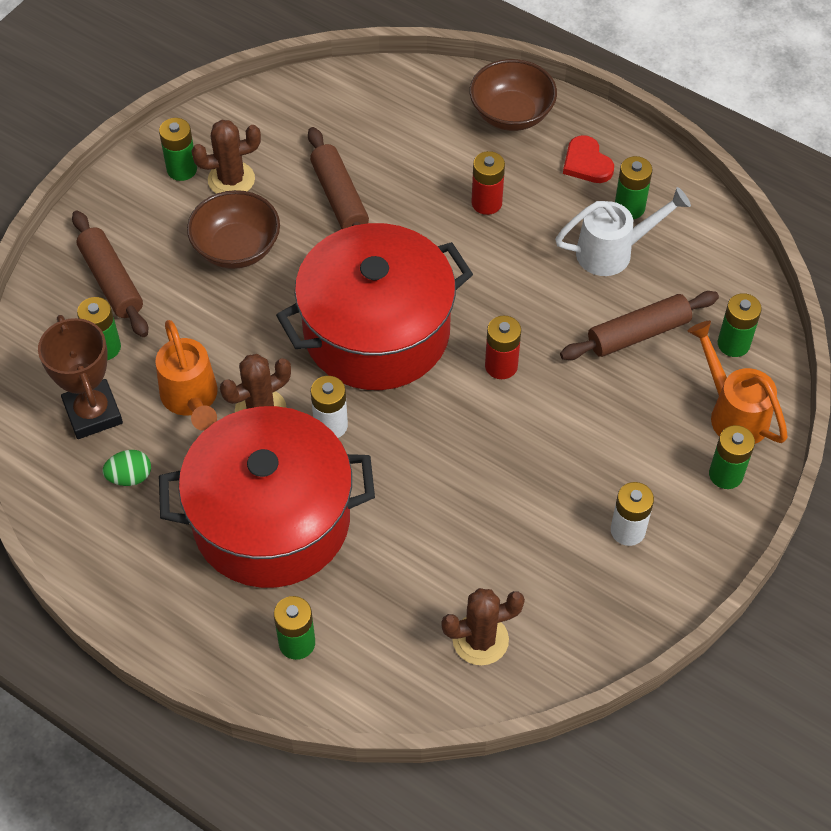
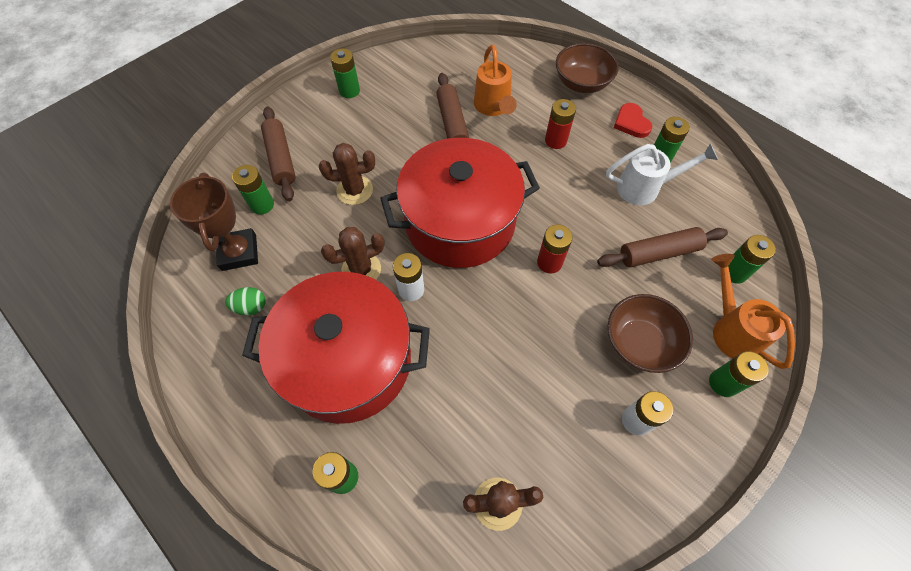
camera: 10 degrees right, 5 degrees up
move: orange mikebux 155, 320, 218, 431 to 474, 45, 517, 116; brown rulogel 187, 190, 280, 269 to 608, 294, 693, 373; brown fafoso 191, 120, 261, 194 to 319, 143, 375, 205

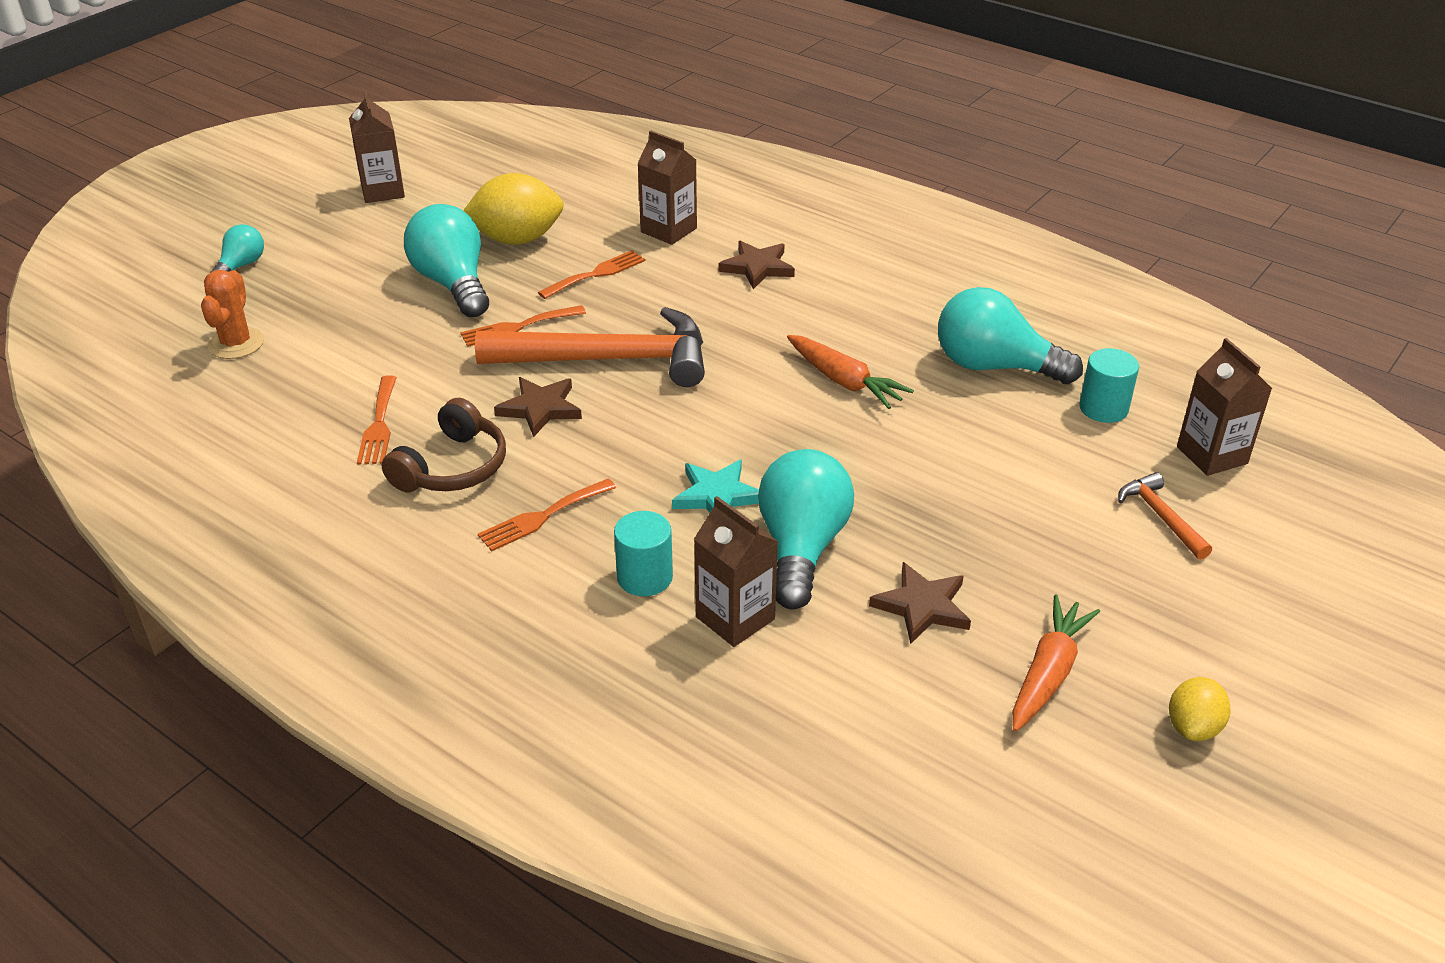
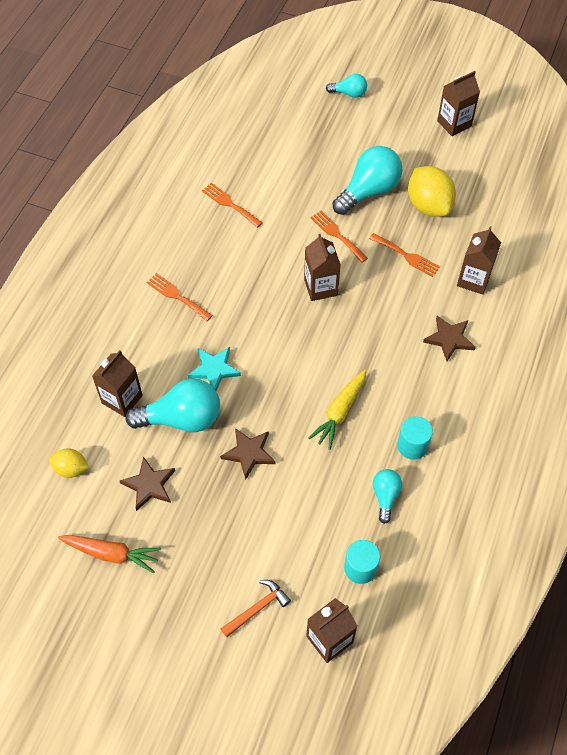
camera: 75 degrees right, 20 degrees up
delete: orange fafoso 201, 270, 264, 359; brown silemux 382, 398, 506, 492
move: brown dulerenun 494, 377, 582, 437 to 220, 428, 276, 480; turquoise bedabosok 614, 511, 673, 596 to 397, 416, 433, 460; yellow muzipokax 1169, 677, 1230, 741 to 49, 448, 89, 478
replace: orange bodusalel 475, 307, 705, 387 to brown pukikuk 304, 234, 341, 301
recolor: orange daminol 787, 335, 914, 409 to yellow daminol 308, 370, 366, 450
rotate: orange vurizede 357, 375, 397, 465 = 202, 183, 263, 228 60 degrees clockwise
resize: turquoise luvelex 938, 287, 1083, 384 = 373, 469, 402, 524 x0.53

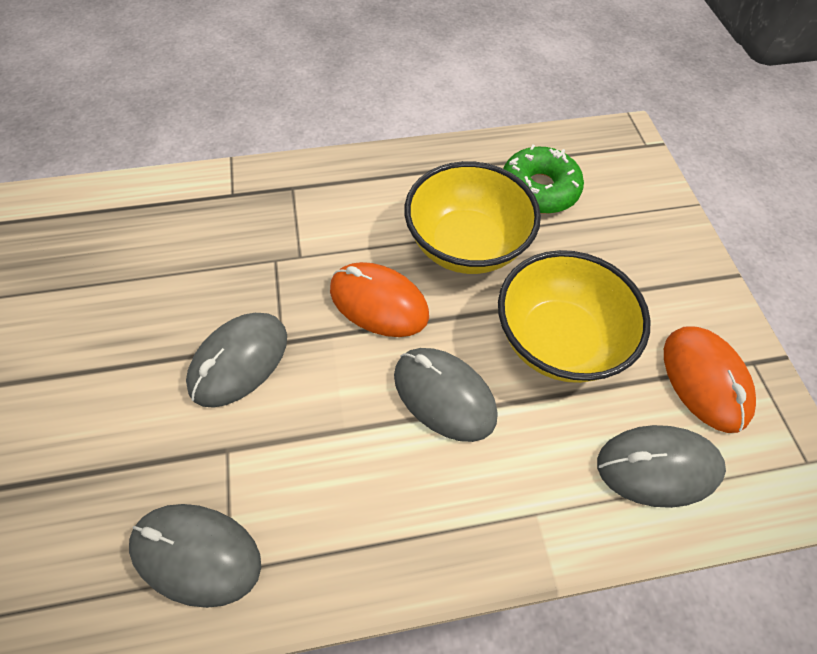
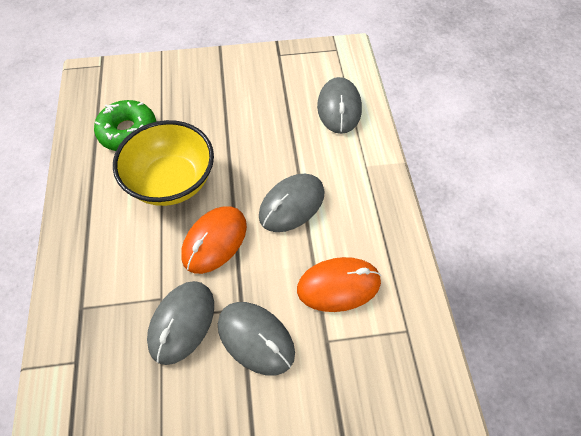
camera: 85 degrees left, 0 degrees up
delete: yellow rulogel 498, 250, 651, 383
move: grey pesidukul 129, 504, 261, 608 to 147, 281, 214, 365; orange pesidukul 664, 326, 756, 433 to 297, 257, 381, 312

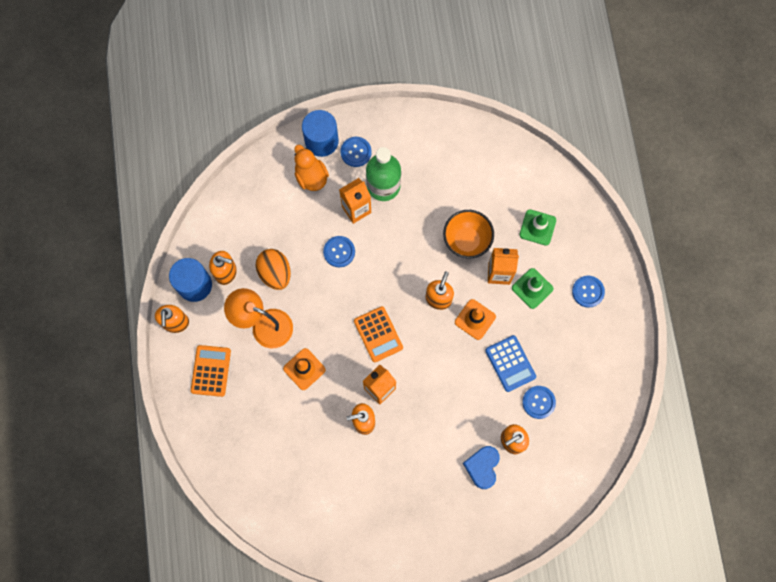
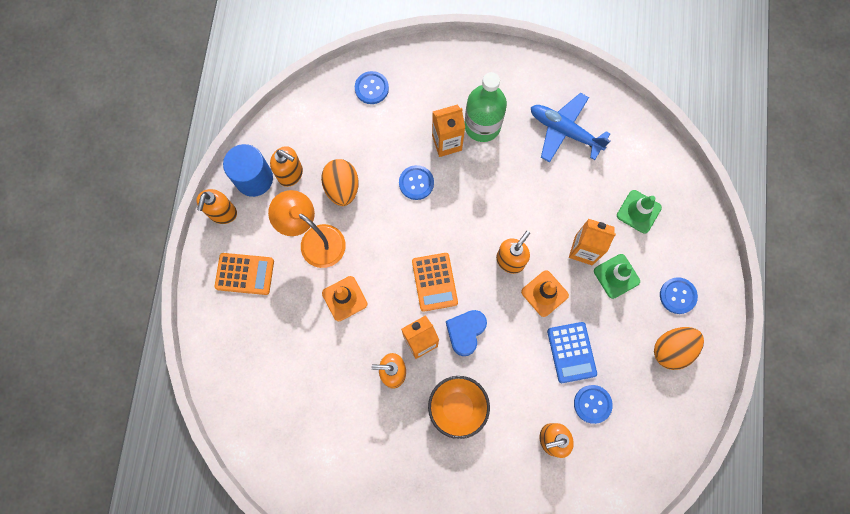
camera: 15 degrees right, 0 degrees up
delete: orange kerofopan 294, 145, 329, 191; blue bedabosok 302, 110, 339, 157
insert: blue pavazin 531, 93, 610, 162; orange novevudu 654, 327, 704, 370
move: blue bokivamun 340, 137, 372, 167 to 355, 71, 389, 104; orange rulogel 443, 210, 494, 259 to 428, 376, 490, 439; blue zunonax 463, 446, 500, 489 to 446, 310, 487, 356
rotate: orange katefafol 191, 345, 231, 397 = 215, 253, 274, 295 75 degrees clockwise

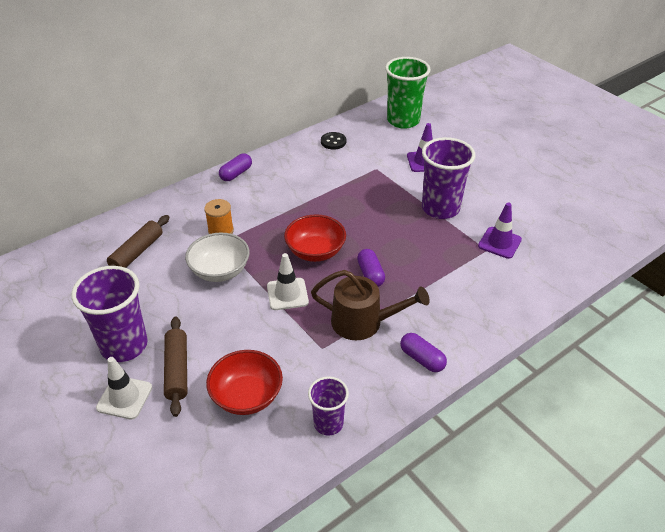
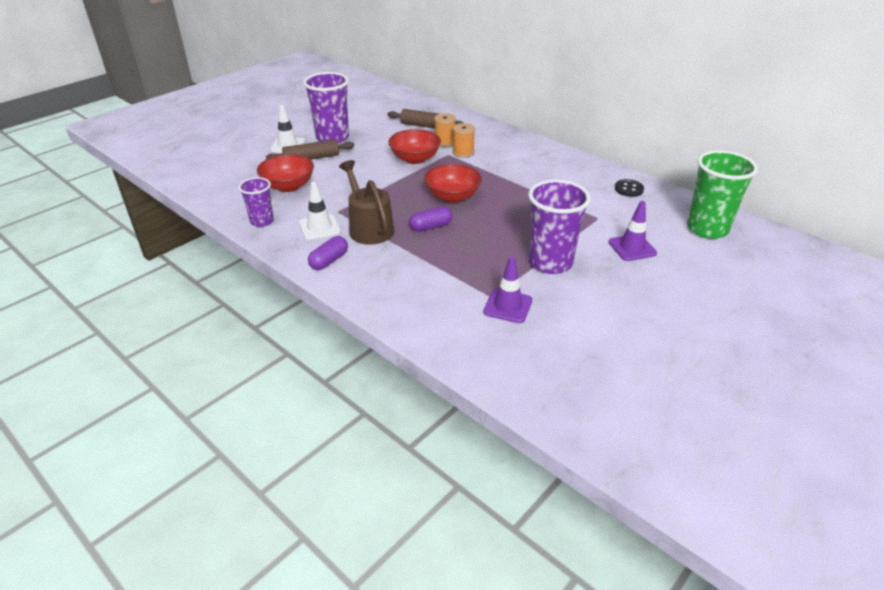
camera: 80 degrees right, 5 degrees down
delete: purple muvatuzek 219, 153, 252, 181
insert: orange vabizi 434, 113, 456, 147
move: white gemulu 267, 253, 309, 310 to 299, 182, 341, 240
recolor: white rulogel 185, 233, 250, 282 to red rulogel 388, 129, 441, 164
rotate: brown mikebux 311, 270, 430, 340 = 339, 160, 394, 245 150 degrees clockwise

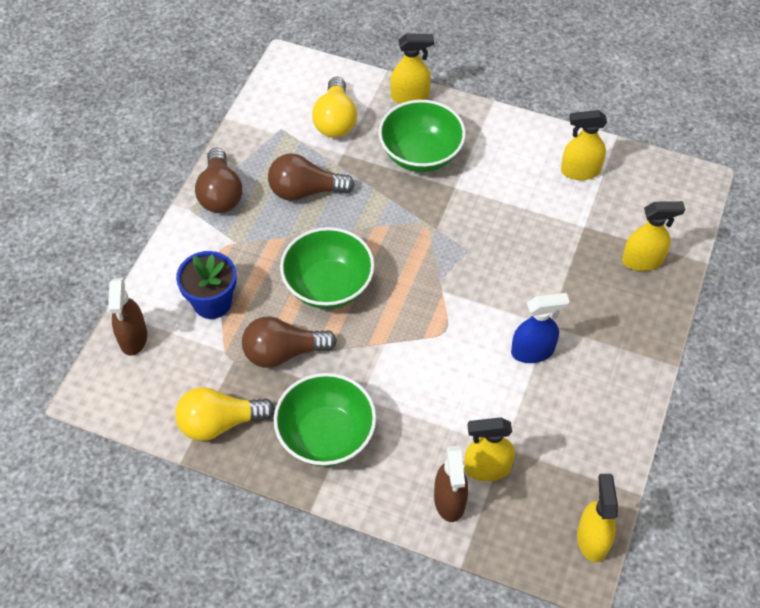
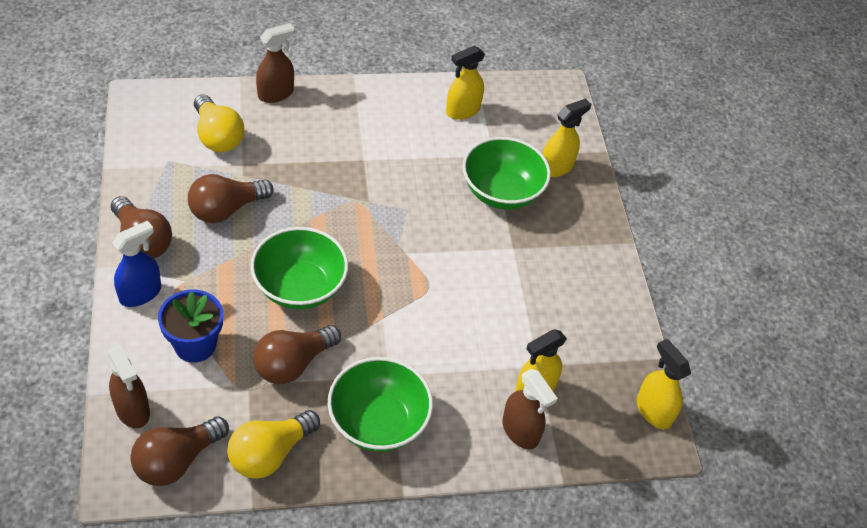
camera: 35 degrees left, 5 degrees down
insert: brown luvelex 130, 416, 229, 486
move: green rulogel 379, 100, 466, 172 to 463, 137, 551, 210; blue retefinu 511, 293, 570, 363 to 112, 220, 161, 307
recolor: yellow retefinu 391, 33, 434, 104 to brown retefinu 256, 23, 295, 103

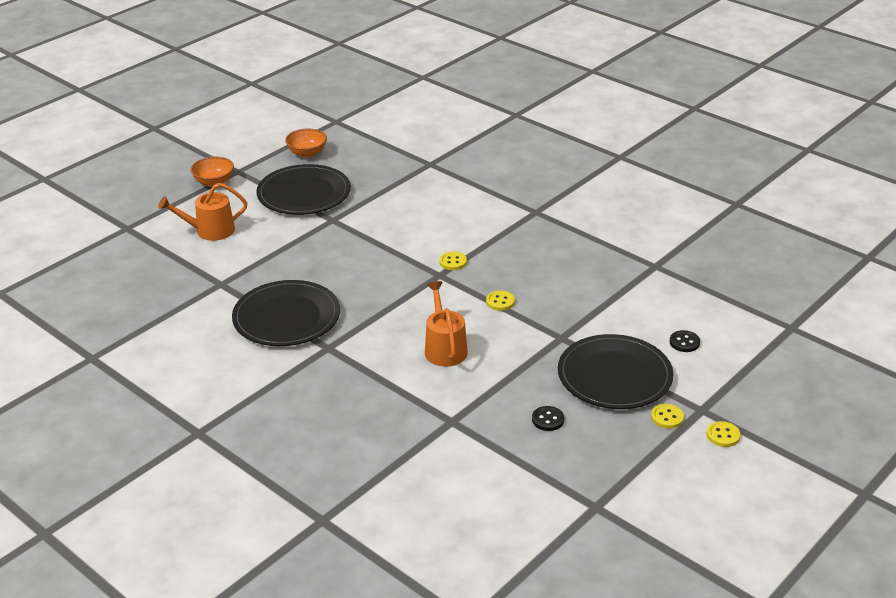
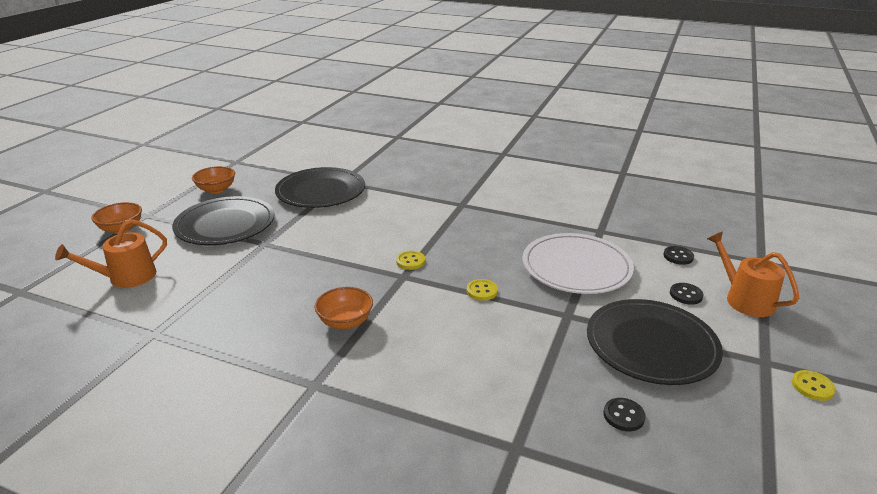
camera: 20 degrees left, 5 degrees down
delete: yellow bokivamun 651, 404, 684, 429
insert: orange rulogel 315, 287, 373, 329; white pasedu 523, 233, 634, 294; black bokivamun 664, 246, 694, 265
move: black pasedu 232, 280, 340, 346 to 275, 167, 365, 208; orange mikebux 425, 281, 468, 367 to 707, 231, 799, 317

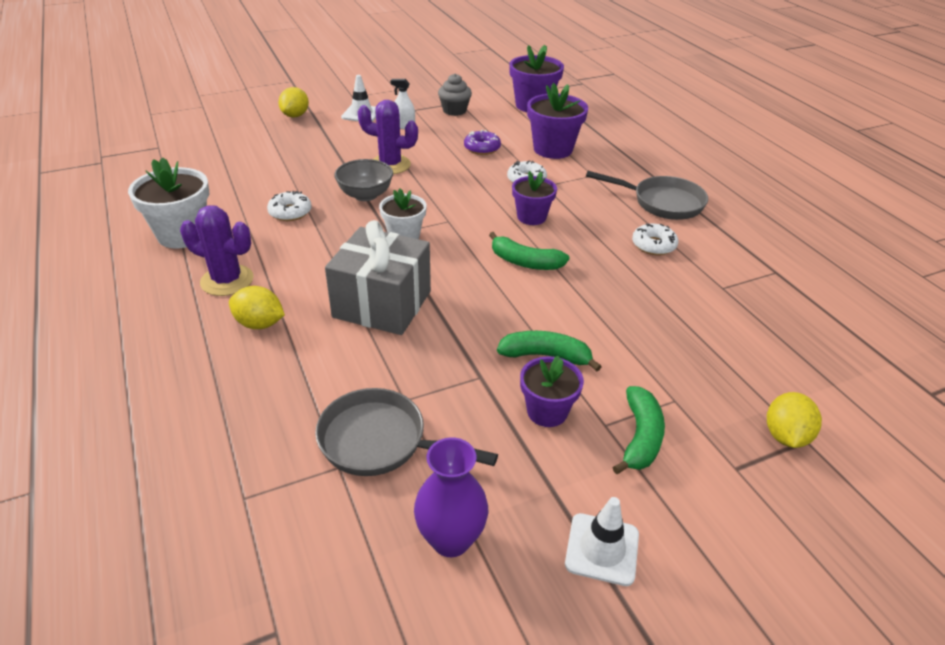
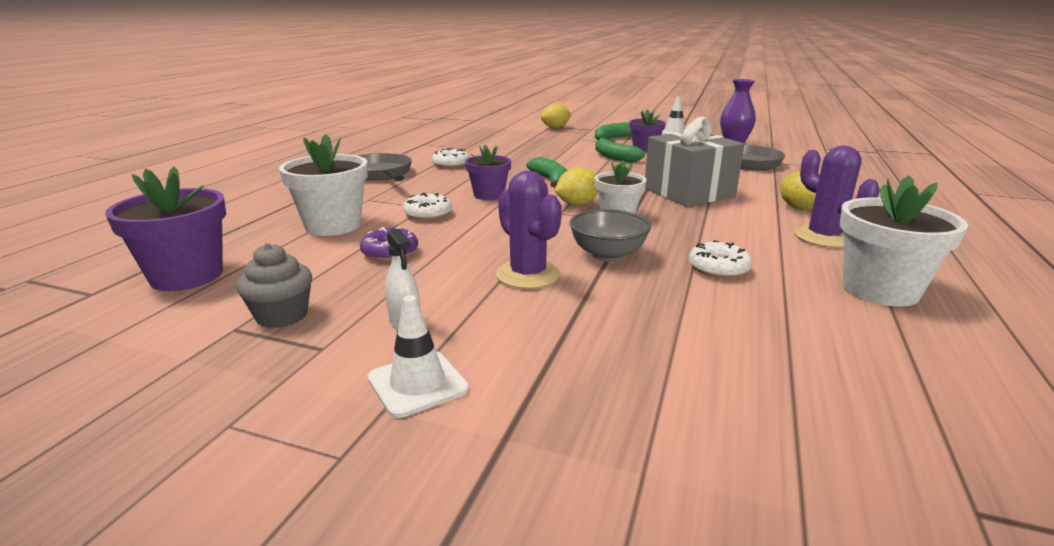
camera: 135 degrees left, 15 degrees down
move: yellow muzipokax 279, 87, 309, 117 to 555, 167, 598, 206
recolor: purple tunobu 527, 83, 588, 159 to white tunobu 279, 134, 368, 236

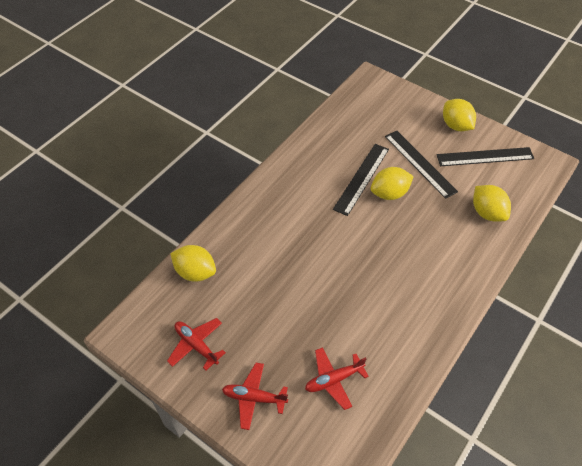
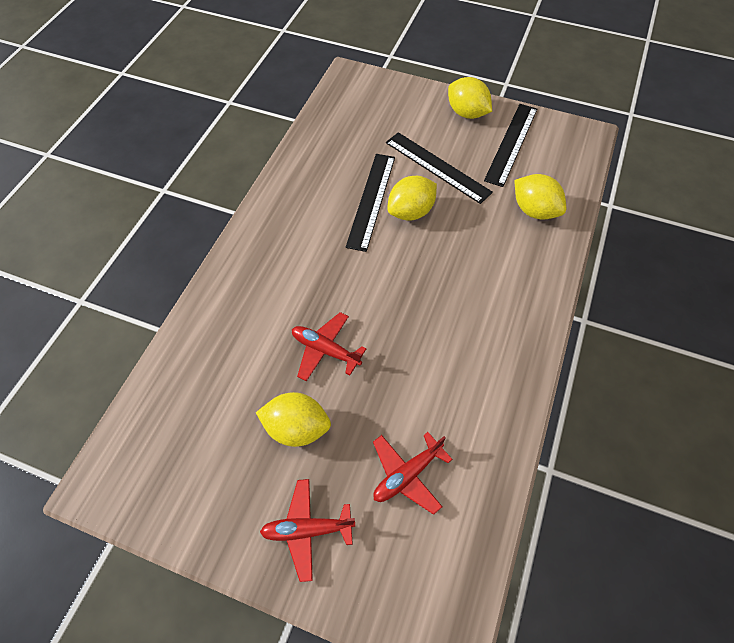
camera: 15 degrees left, 5 degrees up
move: red pavazin 167, 318, 226, 371 to 292, 312, 366, 381; yellow muzipokax 170, 245, 216, 282 to 256, 392, 331, 447
rotate: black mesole 437, 147, 534, 166 = 484, 104, 537, 187 45 degrees counterclockwise

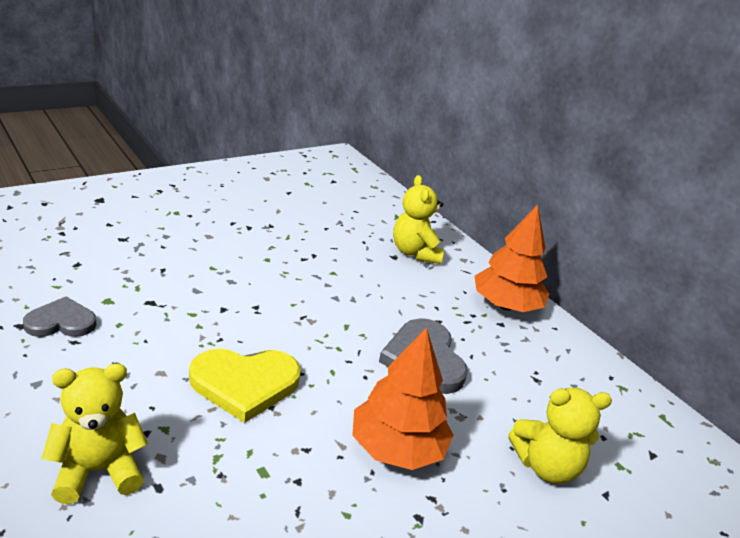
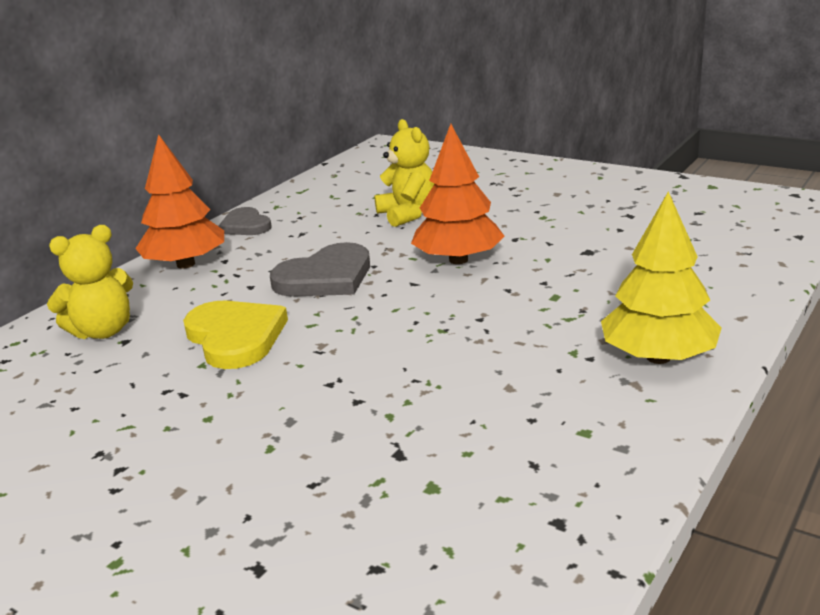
camera: 105 degrees left, 5 degrees down
move: grey zunonax 23, 297, 97, 337 to 219, 207, 272, 235; yellow zunonax 189, 349, 301, 423 to 183, 301, 288, 369
replace: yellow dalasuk 41, 363, 148, 504 to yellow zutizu 601, 191, 721, 364

